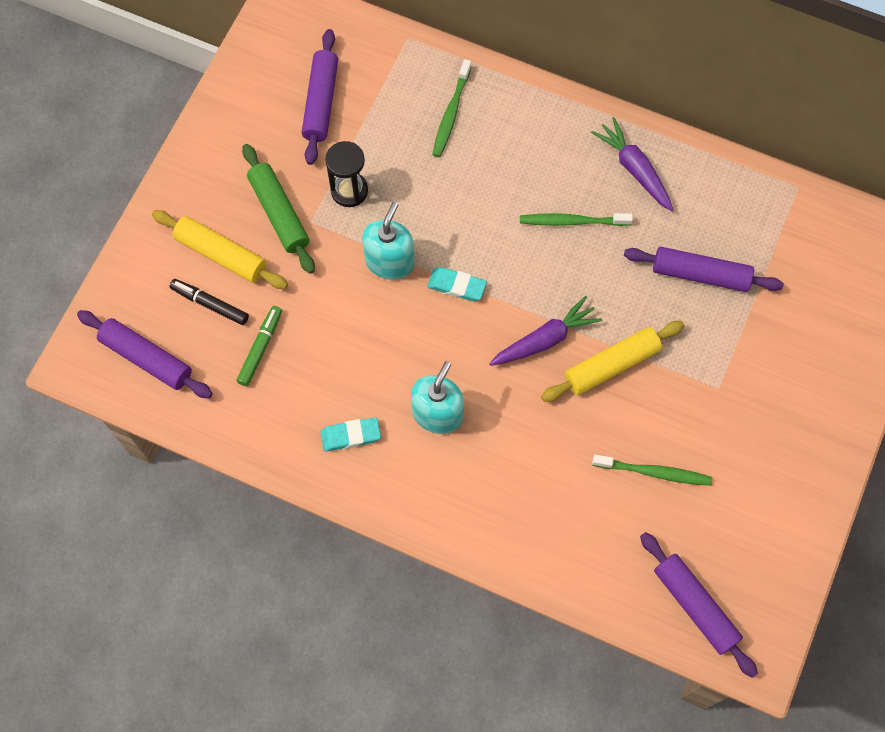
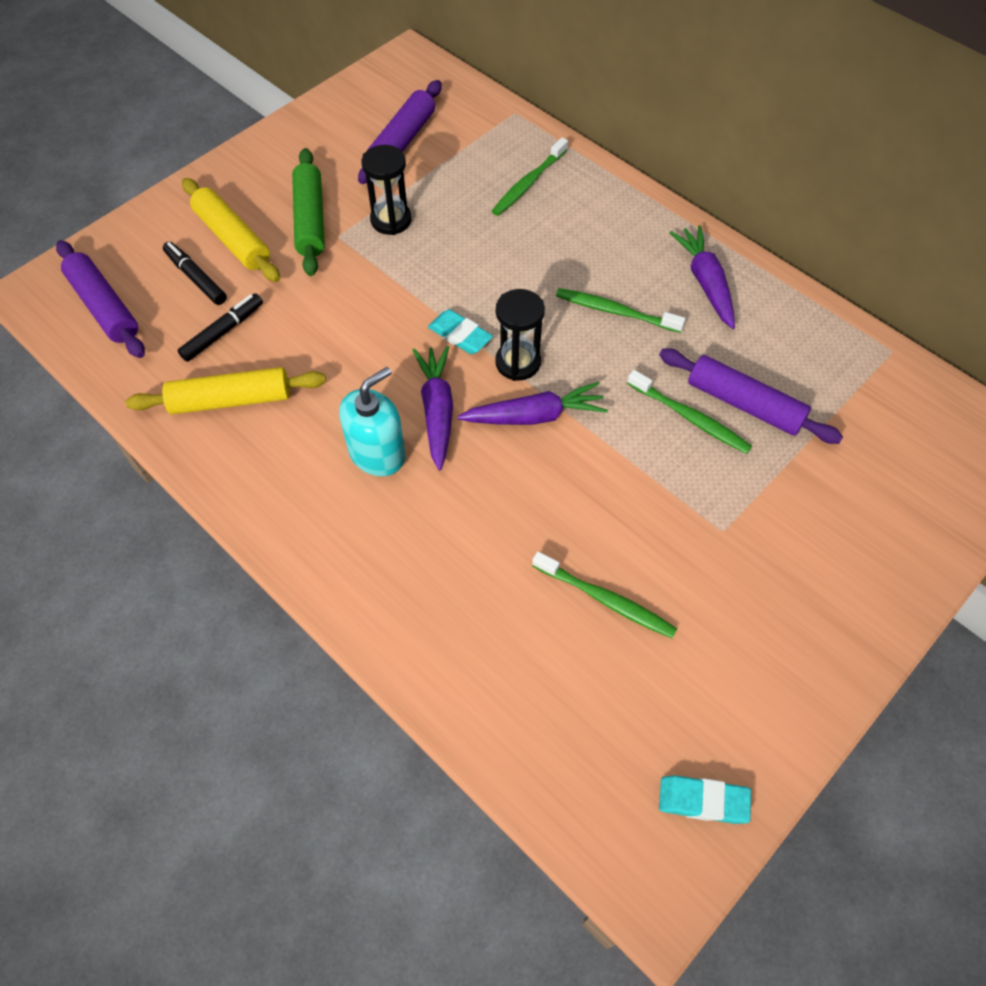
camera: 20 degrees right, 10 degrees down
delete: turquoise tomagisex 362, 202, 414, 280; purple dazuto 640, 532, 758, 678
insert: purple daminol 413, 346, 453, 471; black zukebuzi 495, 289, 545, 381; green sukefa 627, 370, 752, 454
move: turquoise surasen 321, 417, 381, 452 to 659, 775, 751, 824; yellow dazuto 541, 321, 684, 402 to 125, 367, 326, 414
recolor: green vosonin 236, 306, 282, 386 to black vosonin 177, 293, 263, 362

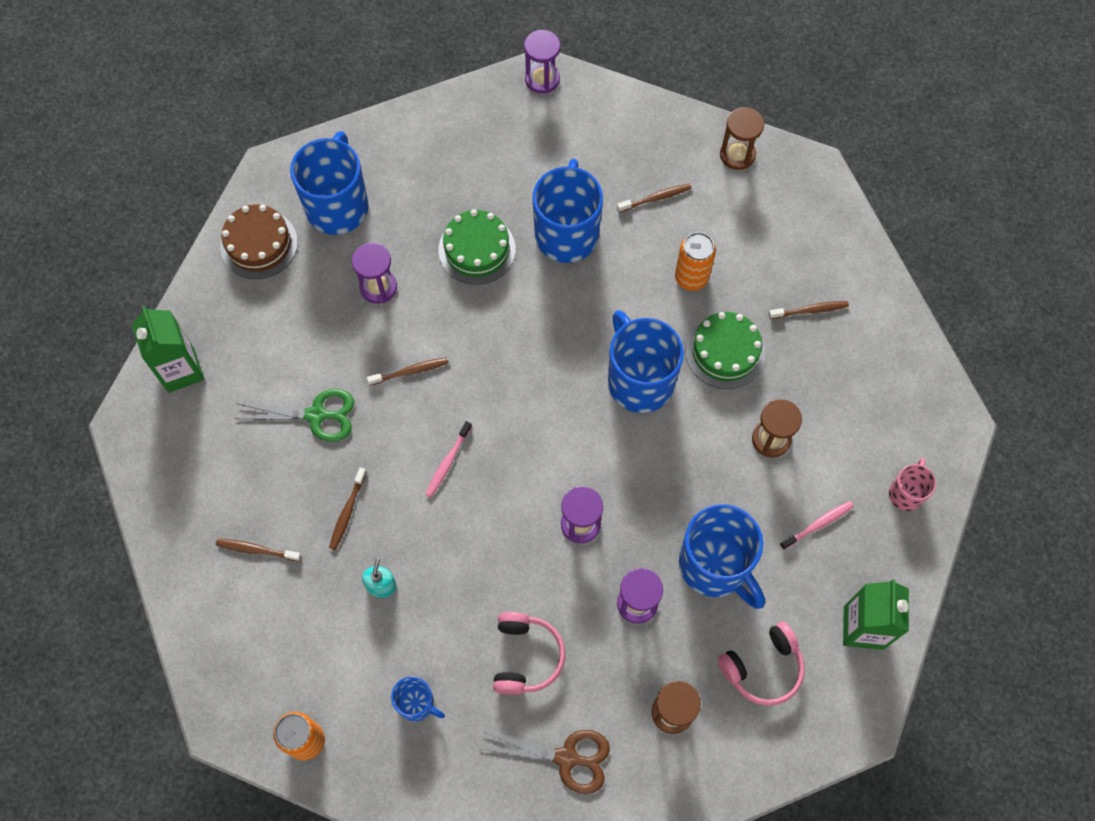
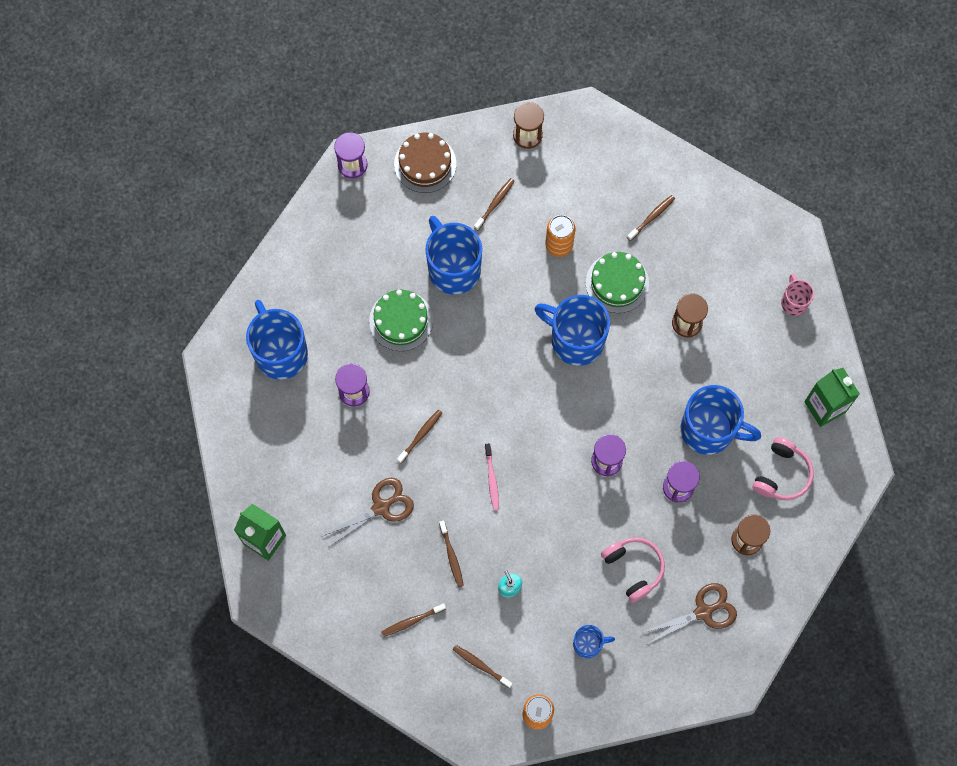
camera: 35 degrees left, 5 degrees up
delete: pink sukefa 780, 501, 854, 550
insert: brown sukefa 453, 645, 513, 688
move: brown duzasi 220, 204, 298, 279 to 394, 133, 456, 193
recolor: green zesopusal 235, 389, 354, 442 to brown zesopusal 323, 478, 414, 547

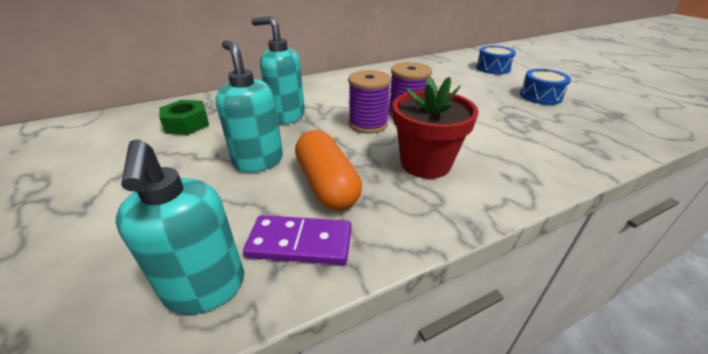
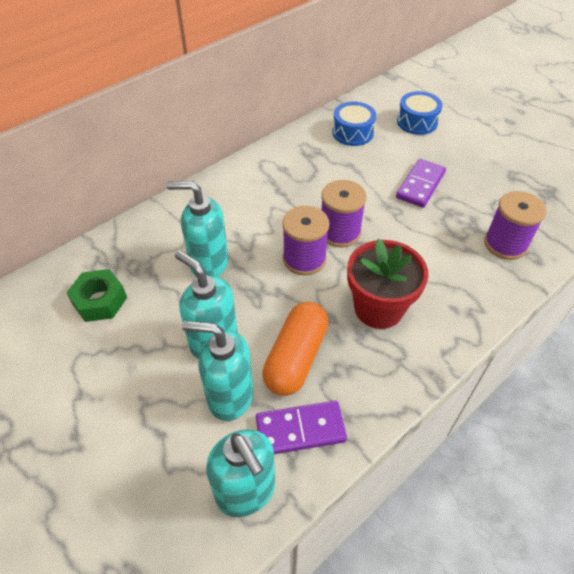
camera: 15 degrees left, 15 degrees up
insert: turquoise tomagisex 182, 321, 254, 421; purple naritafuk 396, 159, 446, 208; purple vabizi 484, 191, 546, 260
move: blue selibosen 520, 69, 571, 105 to 332, 102, 376, 146
rotate: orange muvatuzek 295, 130, 362, 211 = 262, 302, 328, 396 60 degrees clockwise

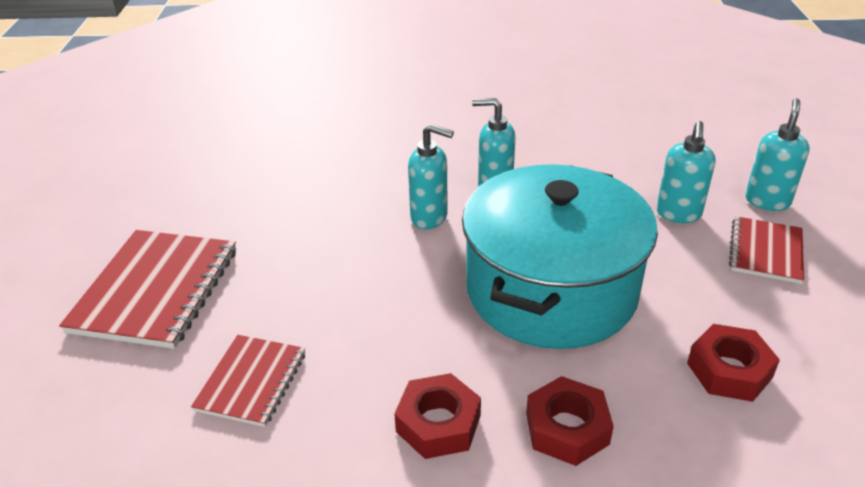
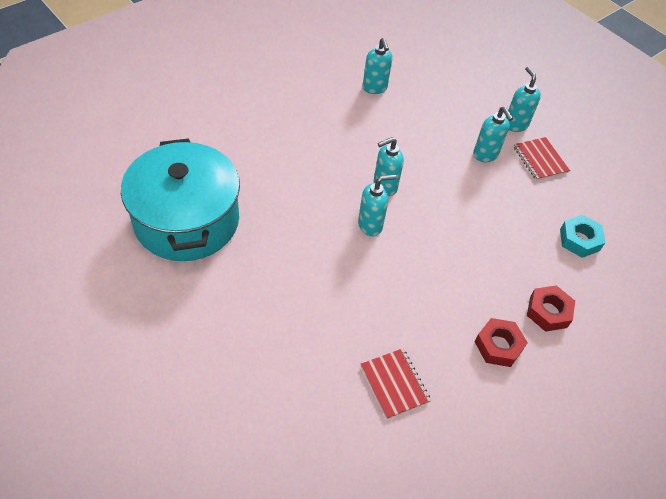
camera: 45 degrees left, 15 degrees up
delete: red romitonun 59, 230, 236, 349
insert: turquoise tomagisex 363, 38, 393, 94
move: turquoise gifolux 462, 164, 658, 349 to 121, 138, 240, 261
recolor: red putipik 687, 324, 780, 402 to turquoise putipik 560, 215, 605, 258

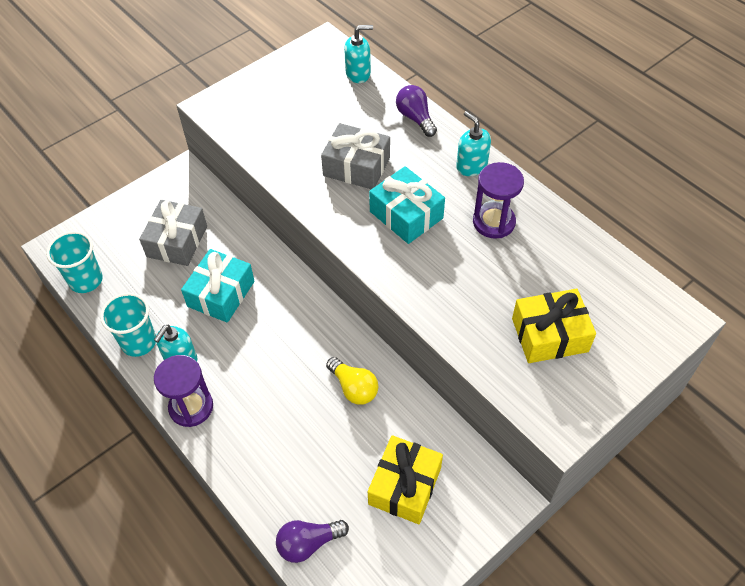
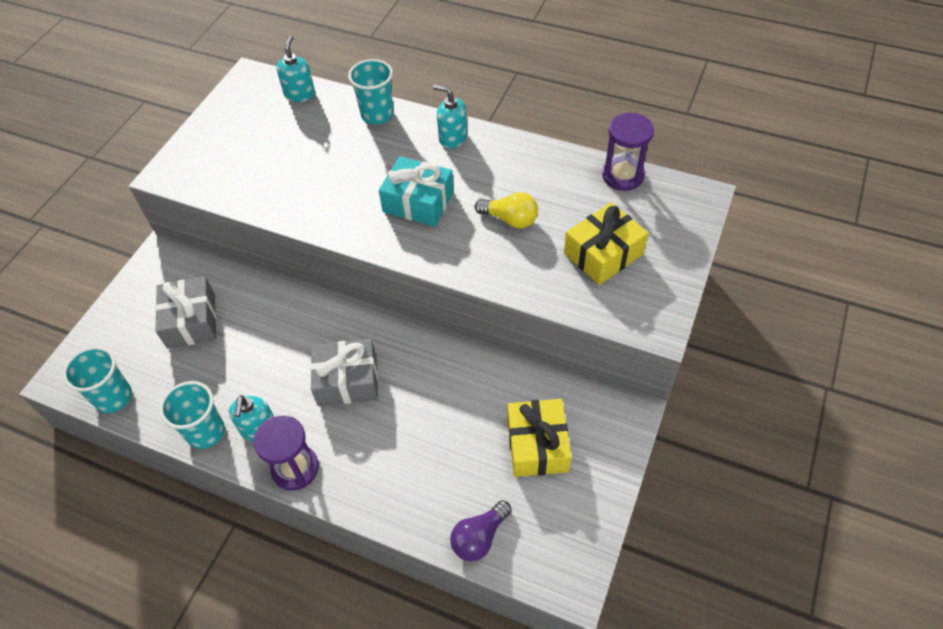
camera: 25 degrees left, 0 degrees up
delete: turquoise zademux 181, 249, 254, 323
move: grey zademux 321, 123, 390, 189 to 310, 339, 378, 406; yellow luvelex 326, 357, 378, 405 to 475, 192, 538, 228; purple zukebuzi 473, 162, 524, 239 to 602, 113, 654, 191
replace: purple luvelex 396, 85, 437, 137 to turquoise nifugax 348, 59, 394, 124
rotate: turquoise tomagisex 344, 25, 373, 83 = 276, 36, 315, 102 45 degrees counterclockwise

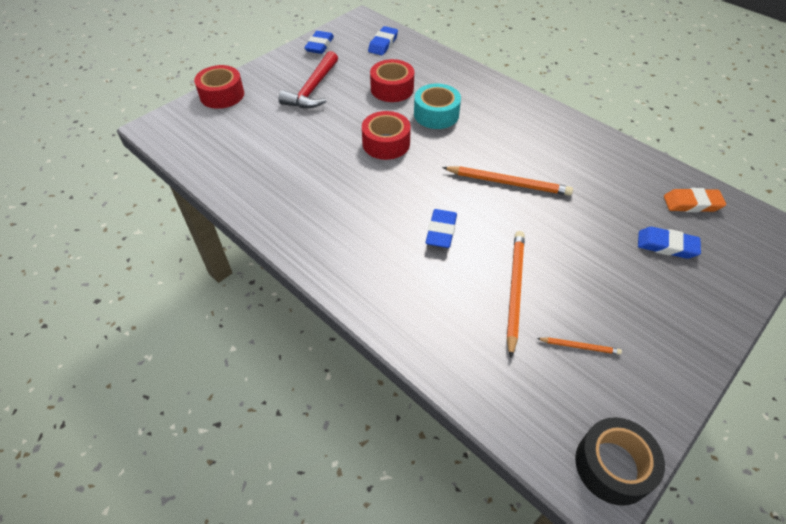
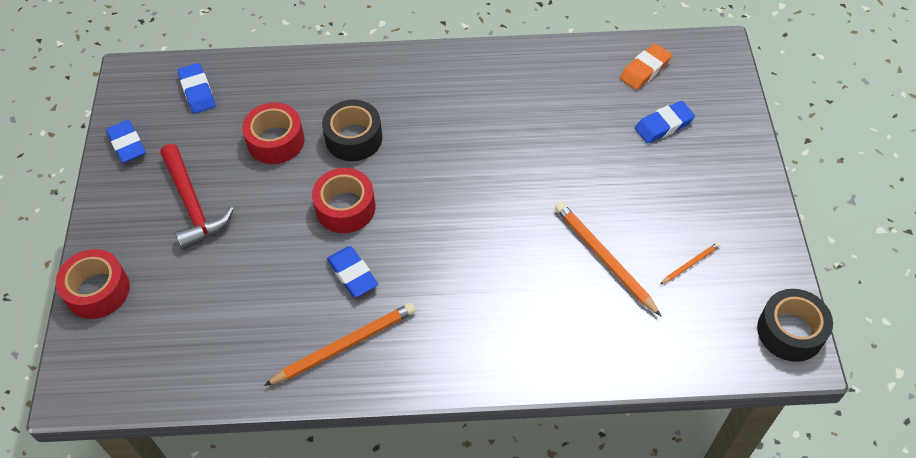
camera: 45 degrees left, 5 degrees up
move: blue surasen 426, 209, 457, 248 to 327, 246, 378, 297; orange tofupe 442, 166, 573, 196 to 264, 303, 416, 386
recolor: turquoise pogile 414, 83, 461, 129 to black pogile 322, 100, 382, 161

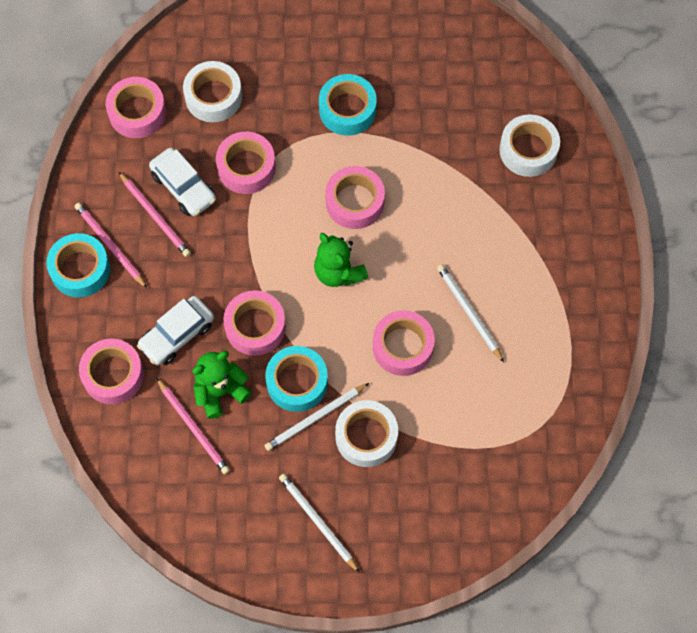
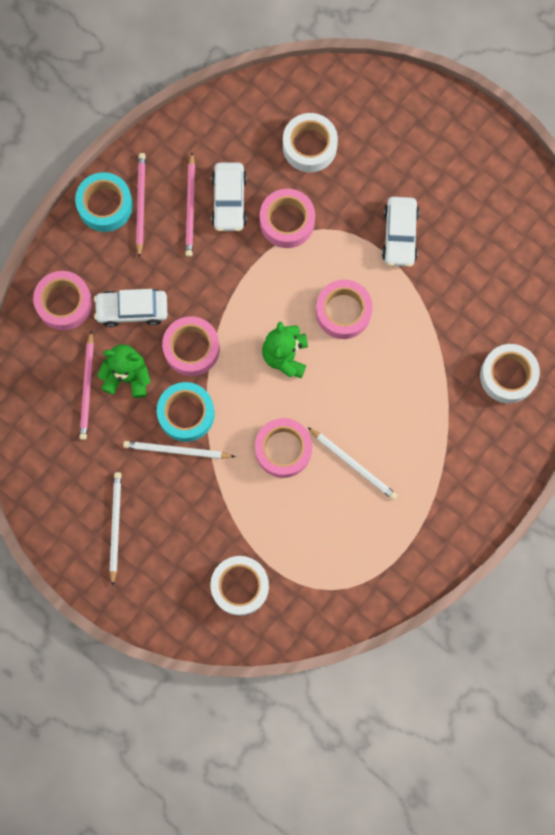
camera: 40 degrees right, 10 degrees up
delete: pink pogile 106, 77, 166, 138
move: white pogile 335, 400, 398, 467 to 210, 556, 269, 616
replace: turquoise pogile 319, 74, 377, 136 to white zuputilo 382, 197, 419, 267
rotate: white tofupe 437, 264, 504, 362 = 308, 427, 397, 500 120 degrees clockwise

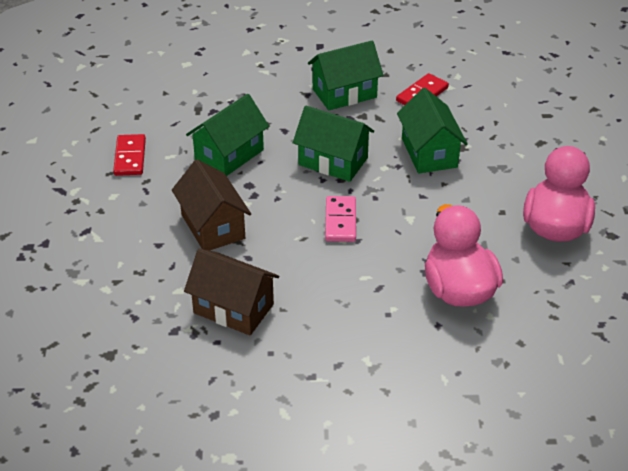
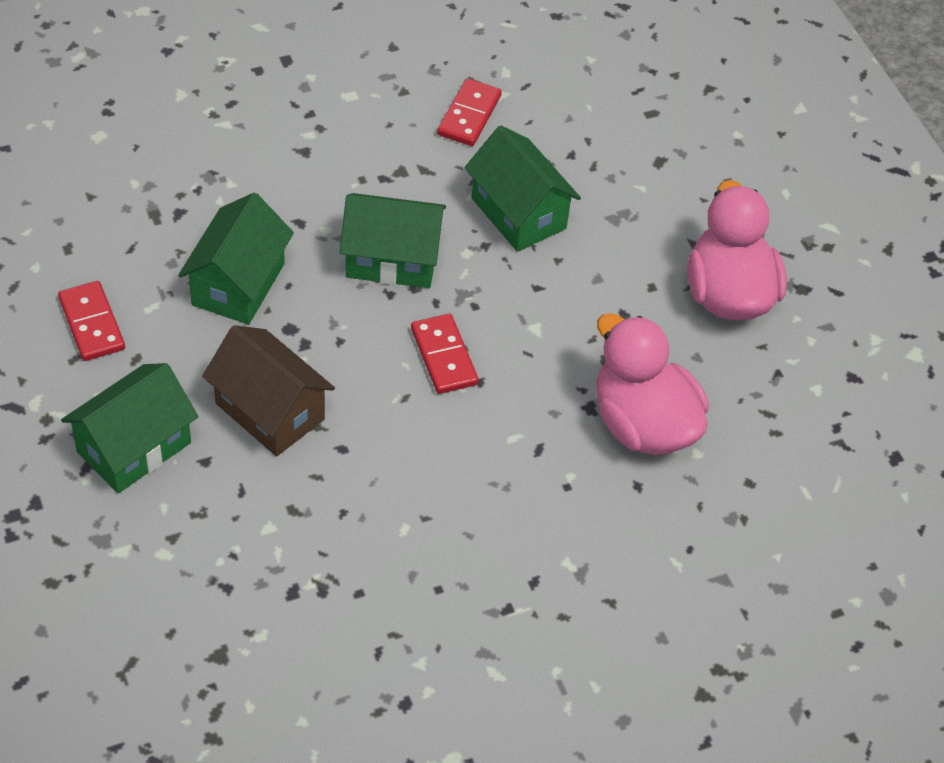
camera: 25 degrees left, 10 degrees up
delete: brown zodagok 184, 248, 279, 335
move: green zodagok 308, 40, 383, 110 to 61, 363, 198, 493
recolor: pink naritafuk 325, 196, 356, 242 to red naritafuk 411, 314, 479, 394

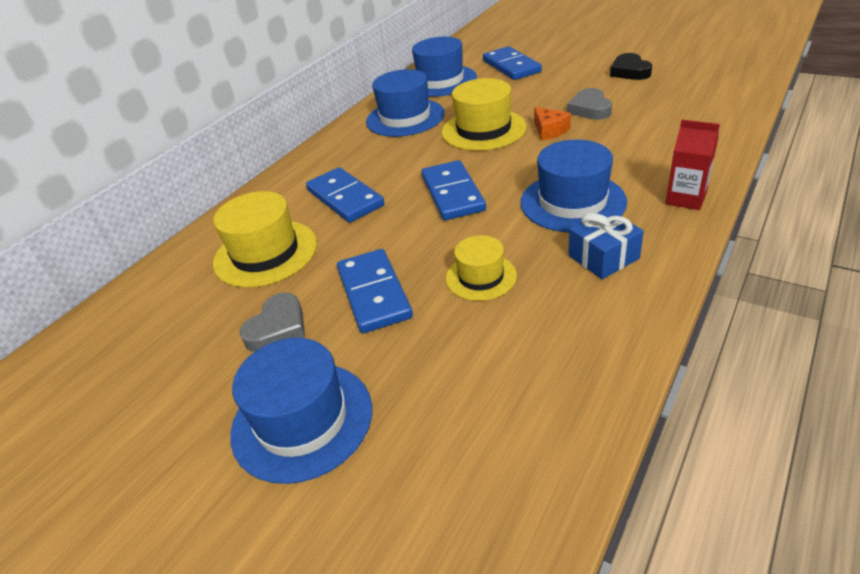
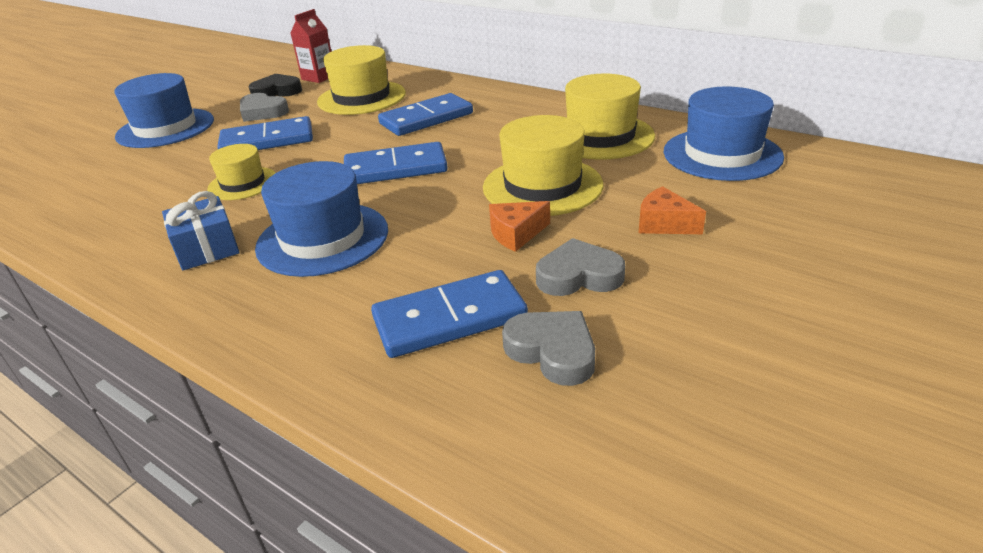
camera: 90 degrees right, 5 degrees down
insert: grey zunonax 502, 311, 595, 386; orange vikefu 639, 186, 706, 234
move: blue naritafuk 483, 46, 542, 80 to 371, 270, 528, 358; black zunonax 610, 53, 652, 80 to 248, 74, 302, 96; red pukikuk 666, 120, 720, 210 to 291, 9, 331, 83
recolor: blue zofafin 366, 69, 445, 137 to yellow zofafin 565, 73, 655, 160

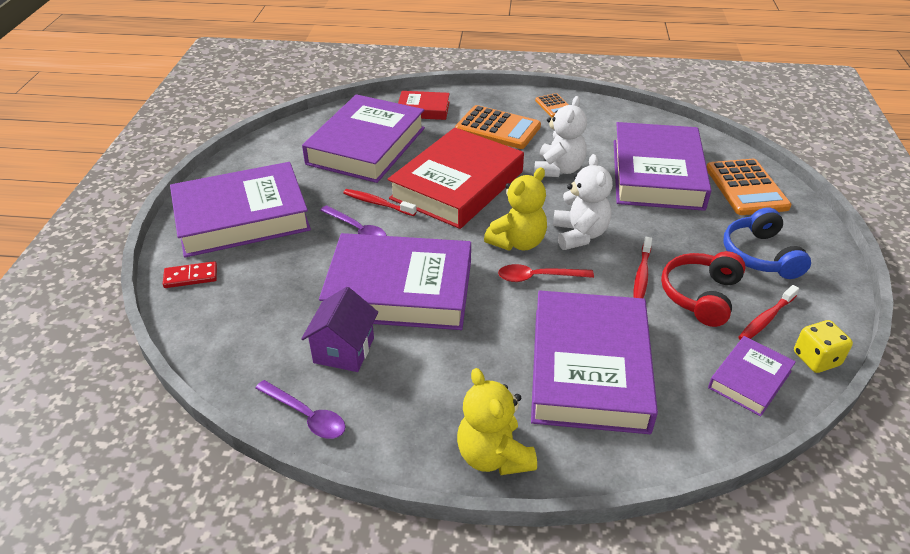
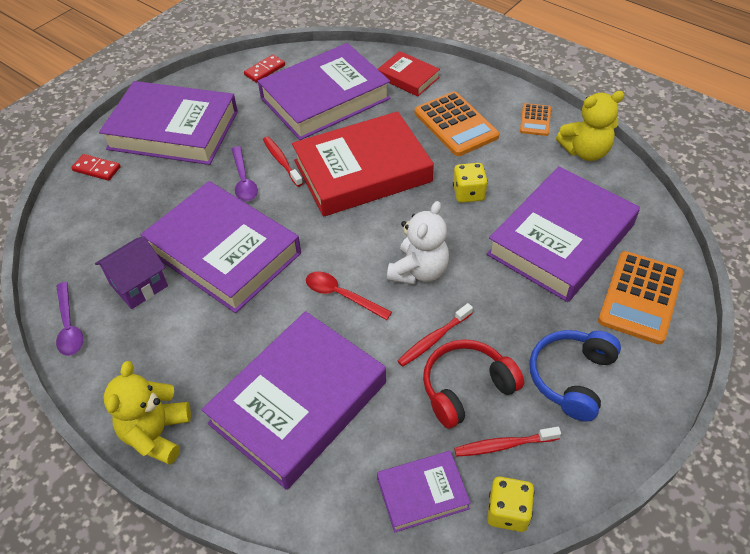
camera: 35 degrees right, 10 degrees up
insert: red naritafuk 244, 54, 285, 83
move: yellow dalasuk 484, 167, 547, 251 to 556, 91, 624, 161
replace: white dalasuk 534, 96, 587, 177 to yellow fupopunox 453, 163, 488, 203

